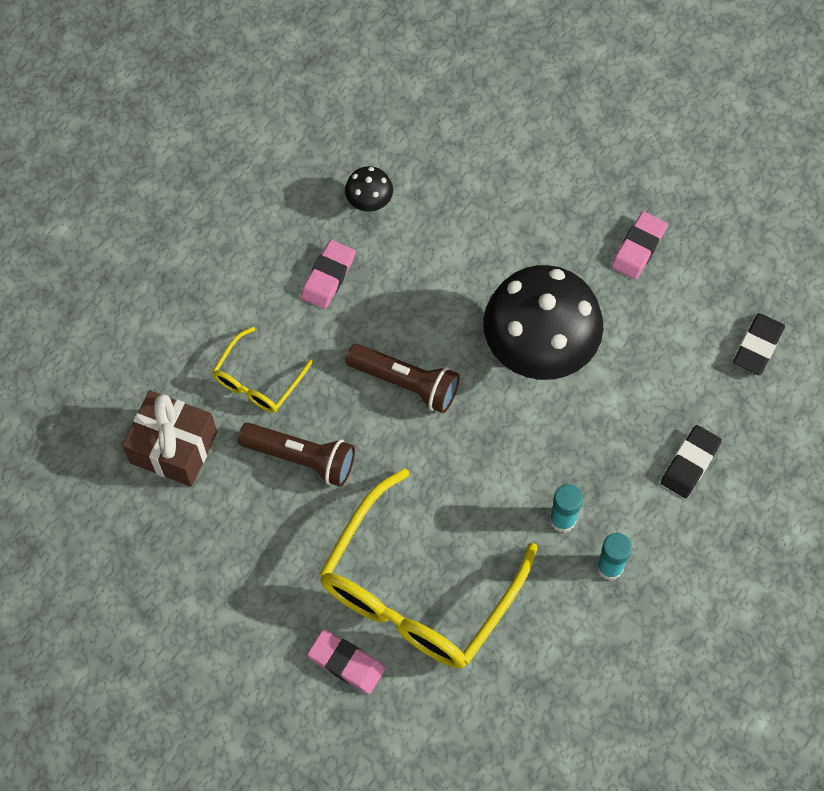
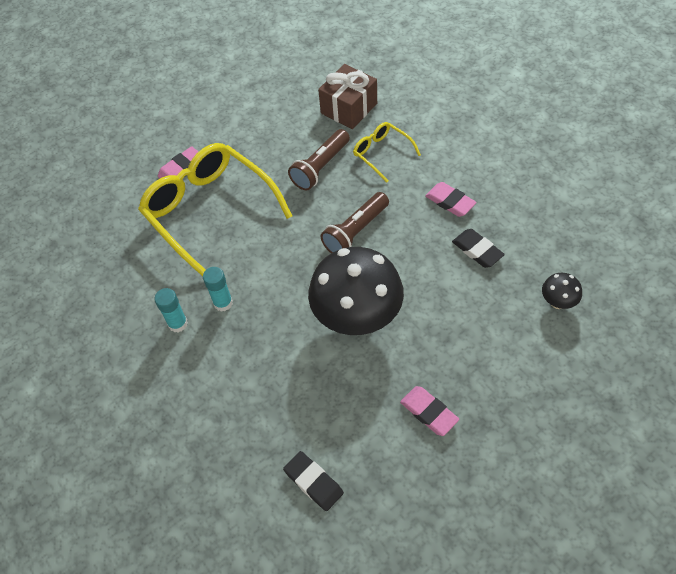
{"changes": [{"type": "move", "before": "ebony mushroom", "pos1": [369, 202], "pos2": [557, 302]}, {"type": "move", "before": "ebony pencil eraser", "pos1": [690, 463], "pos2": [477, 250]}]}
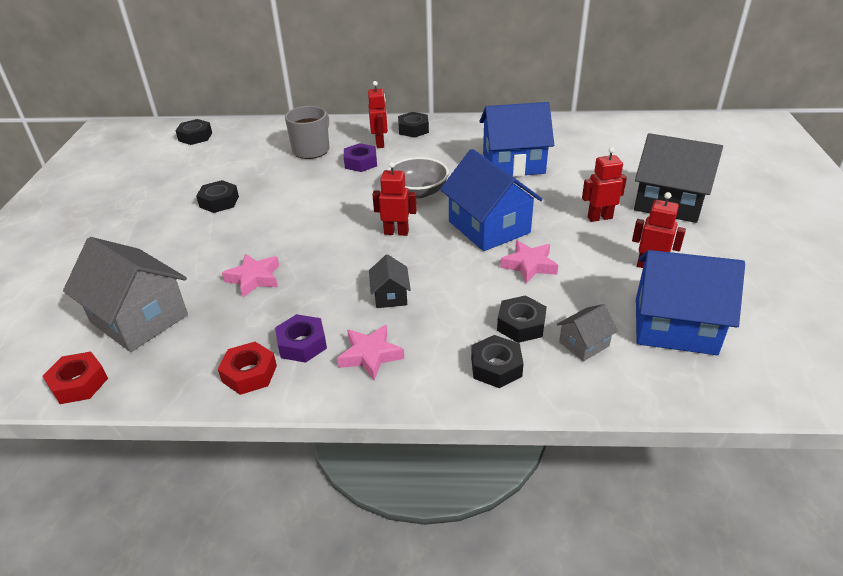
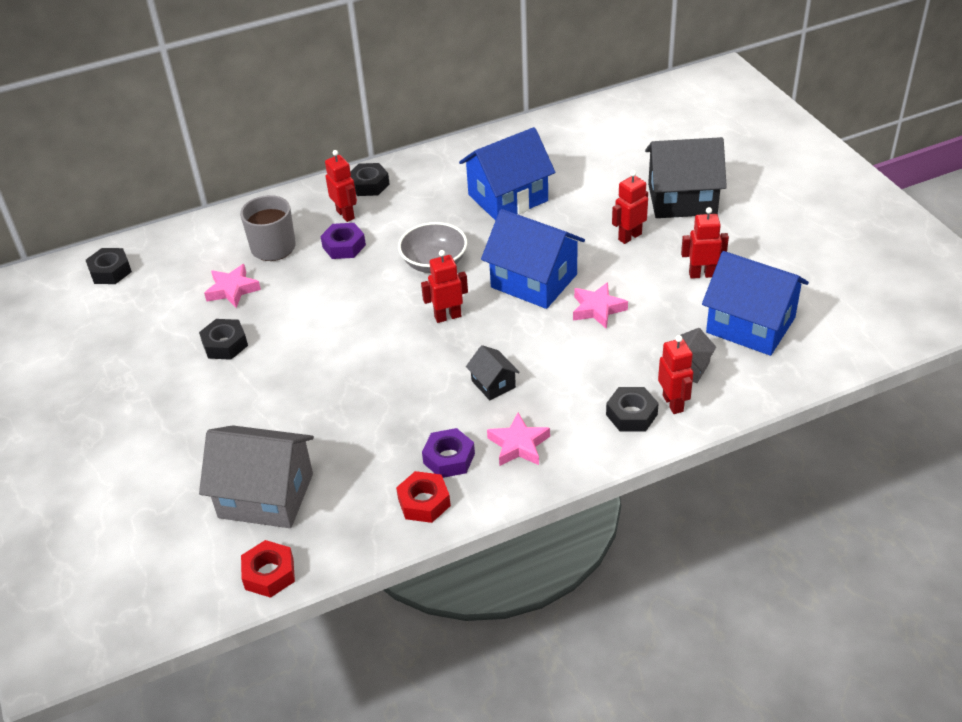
{"changes": [{"type": "delete", "before": "ebony hex nut", "pos1": [521, 325]}, {"type": "insert", "after": "crimson robot", "pos2": [673, 403]}, {"type": "move", "before": "rose-pink star shape", "pos1": [254, 278], "pos2": [232, 290]}, {"type": "rotate", "before": "royal blue house", "pos1": [674, 326], "pos2": [750, 325], "turn": 45}]}
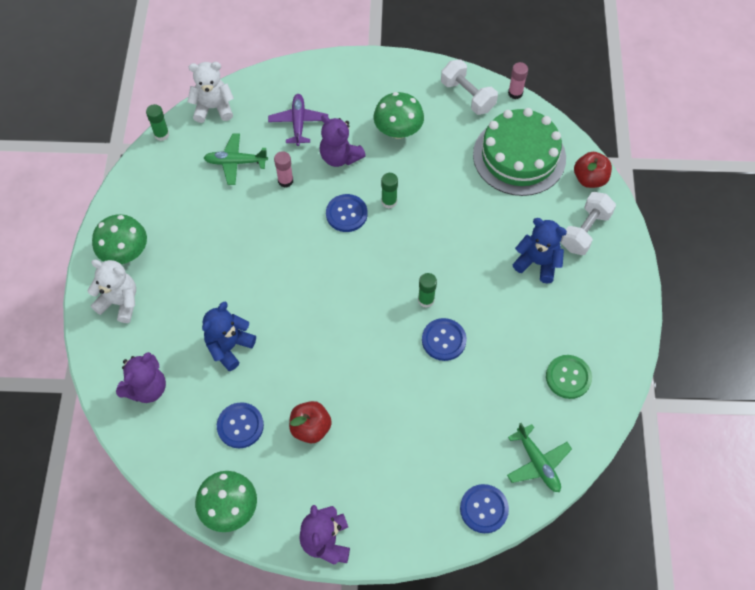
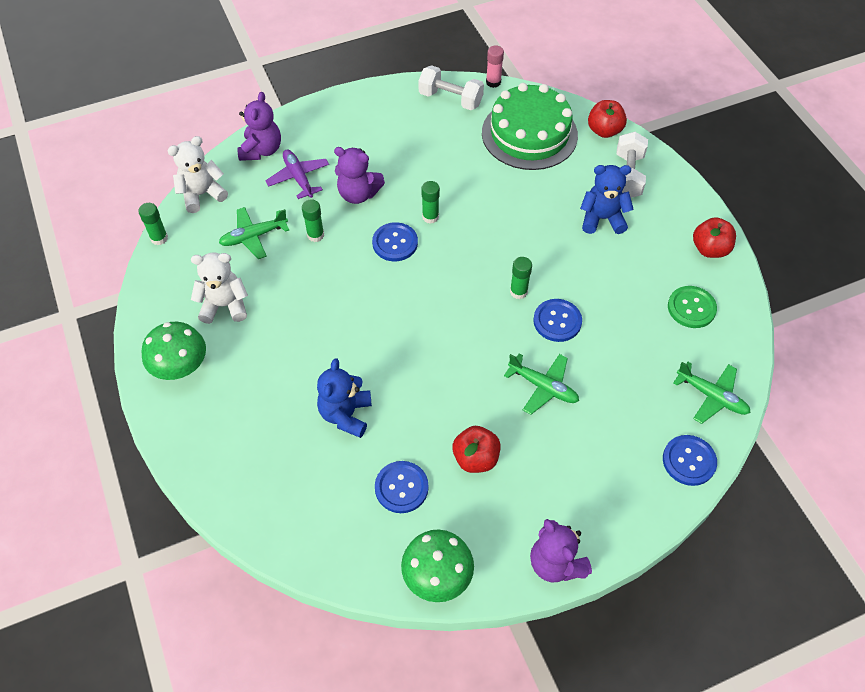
{"changes": [{"type": "delete", "before": "green mushroom", "pos1": [398, 130]}, {"type": "insert", "after": "green toy plane", "pos2": [543, 387]}, {"type": "insert", "after": "crimson apple", "pos2": [710, 249]}, {"type": "move", "before": "snow-white stuffed bear", "pos1": [120, 302], "pos2": [224, 305]}, {"type": "move", "before": "royal purple stuffed bear", "pos1": [146, 388], "pos2": [261, 150]}, {"type": "recolor", "before": "rose-pink glue stick", "after": "green glue stick", "pos1": [285, 181], "pos2": [315, 235]}]}
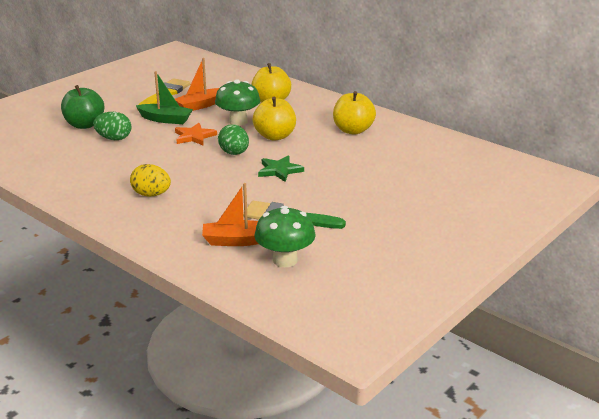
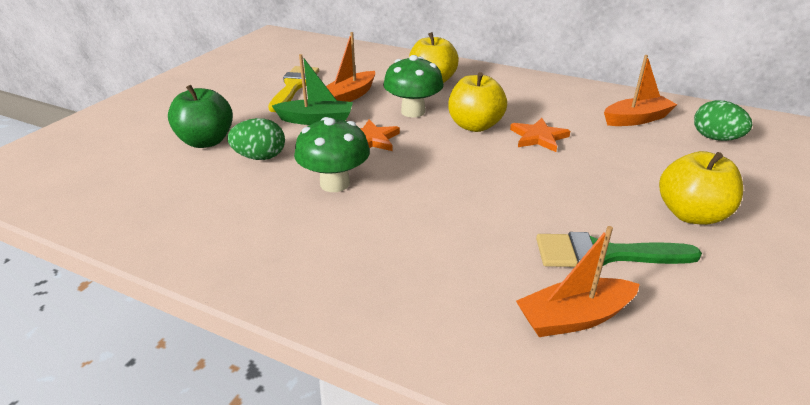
{"changes": [{"type": "delete", "before": "bright yellow egg", "pos1": [151, 194]}, {"type": "delete", "before": "green star shape", "pos1": [279, 170]}, {"type": "insert", "after": "orange star shape", "pos2": [538, 137]}, {"type": "insert", "after": "orange toy boat", "pos2": [636, 119]}, {"type": "move", "before": "green egg", "pos1": [234, 153], "pos2": [715, 138]}, {"type": "move", "before": "green mushroom", "pos1": [285, 260], "pos2": [335, 184]}, {"type": "move", "before": "bright yellow apple", "pos1": [353, 130], "pos2": [691, 214]}]}
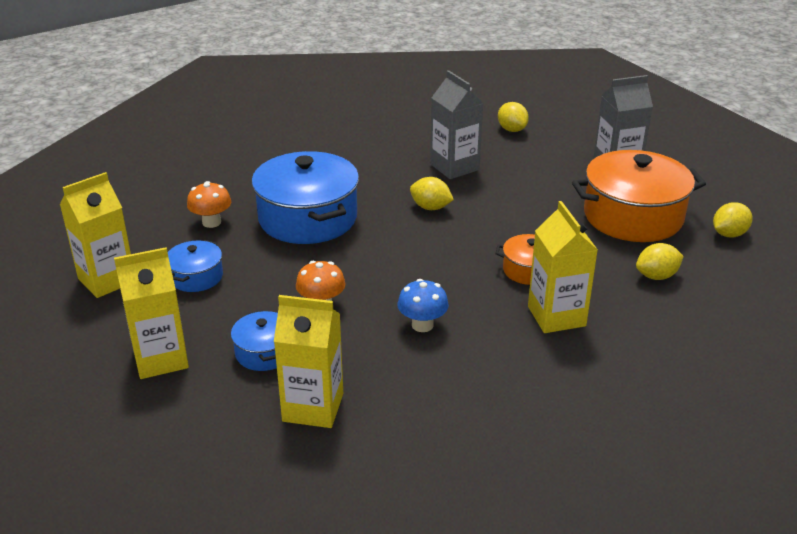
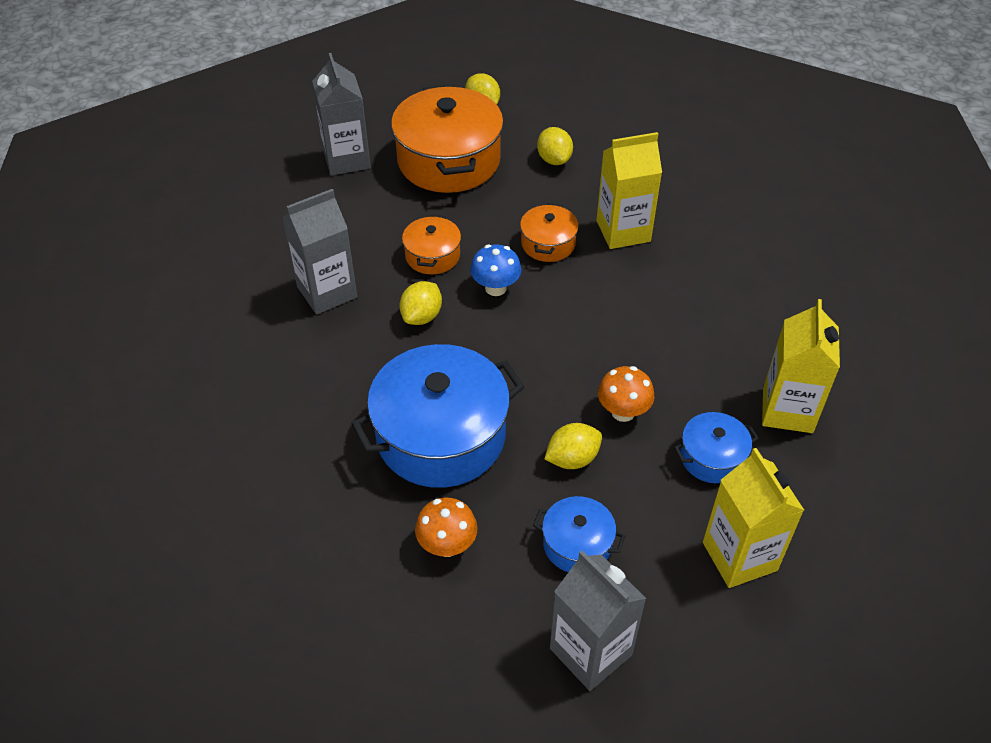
{"changes": [{"type": "insert", "after": "orange cooking pot", "pos2": [432, 256]}, {"type": "move", "before": "royal blue mushroom", "pos1": [422, 325], "pos2": [495, 288]}, {"type": "move", "before": "bright yellow toy lemon", "pos1": [512, 129], "pos2": [572, 459]}, {"type": "recolor", "before": "bright yellow juice carton", "after": "grey juice carton", "pos1": [107, 280], "pos2": [590, 651]}]}
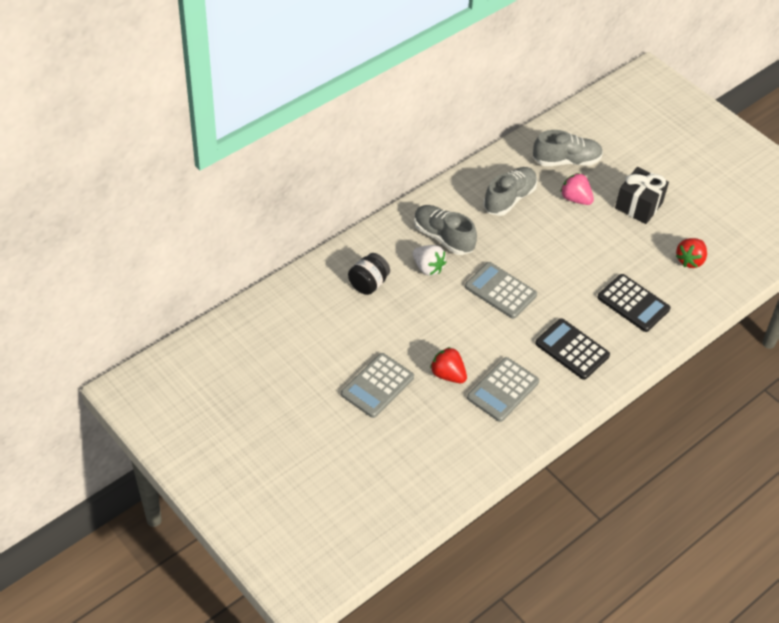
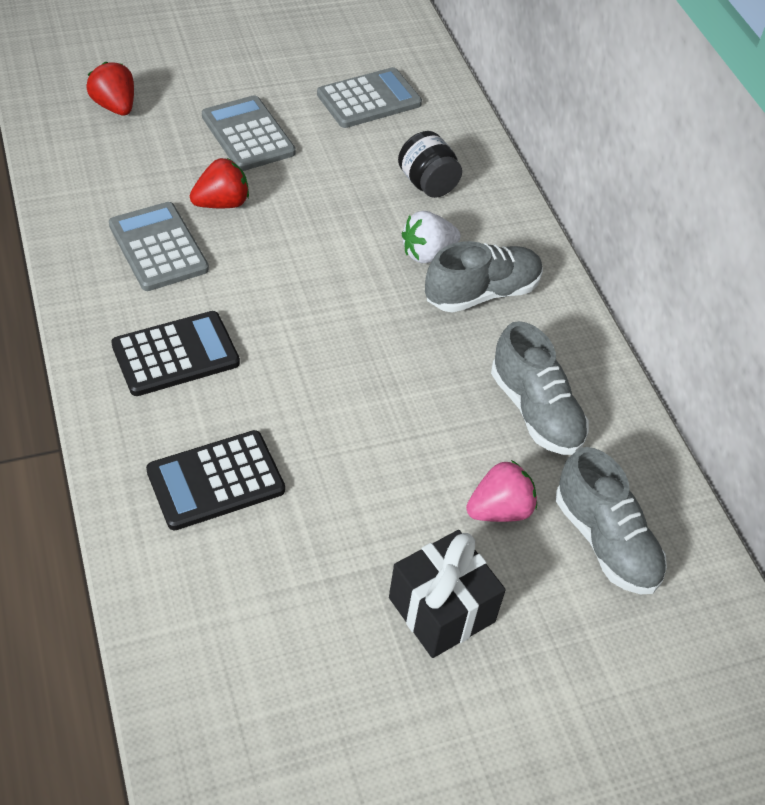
{"changes": [{"type": "move", "before": "grey adding machine", "pos1": [500, 291], "pos2": [369, 99]}, {"type": "move", "before": "crimson toy strawberry", "pos1": [690, 260], "pos2": [115, 106]}, {"type": "rotate", "before": "grey sneaker", "pos1": [566, 161], "pos2": [605, 541], "turn": -45}]}
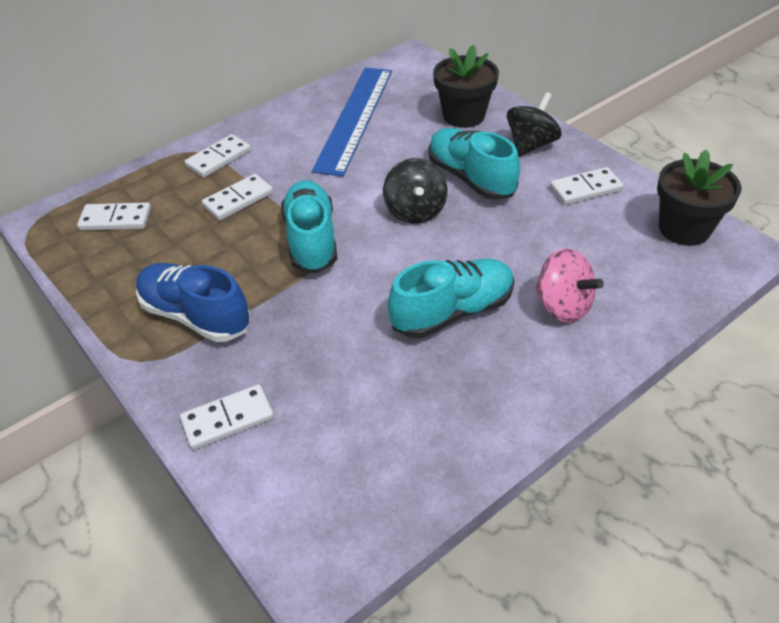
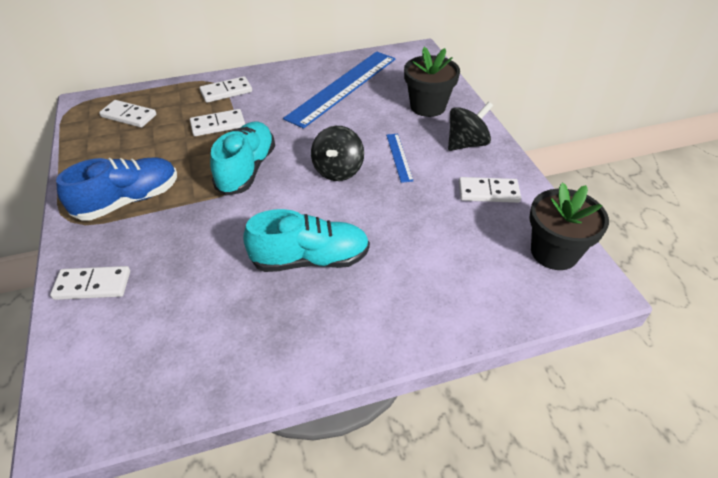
{"changes": [{"type": "delete", "before": "rose-pink whirligig", "pos1": [562, 306]}, {"type": "replace", "before": "aqua sneaker", "after": "royal blue straightedge", "pos1": [471, 178], "pos2": [399, 157]}, {"type": "rotate", "before": "royal blue sneaker", "pos1": [196, 316], "pos2": [128, 201], "turn": 90}]}
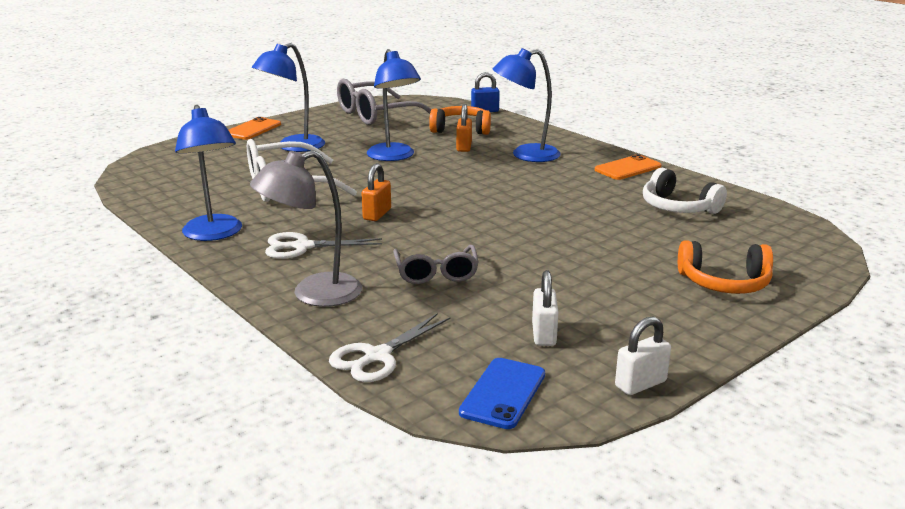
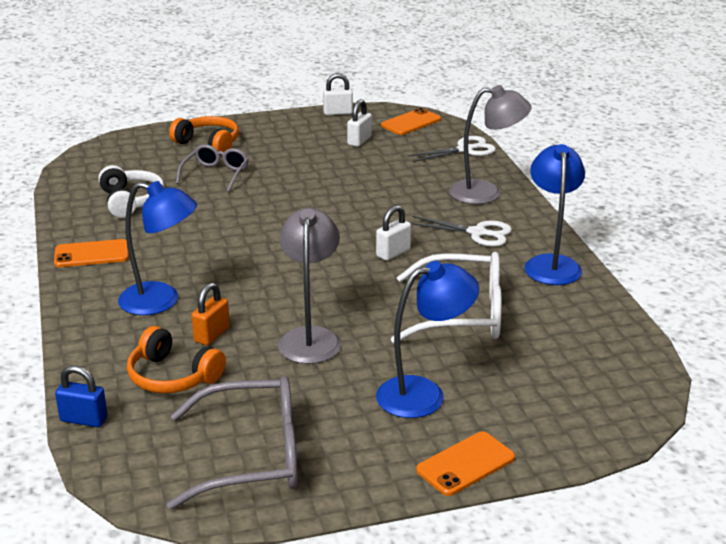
{"changes": [{"type": "move", "before": "grey glasses", "pos1": [436, 273], "pos2": [216, 174]}, {"type": "recolor", "before": "orange lock", "after": "snow-white lock", "pos1": [377, 214], "pos2": [393, 253]}, {"type": "recolor", "before": "royal blue reading lamp", "after": "grey reading lamp", "pos1": [394, 156], "pos2": [310, 337]}, {"type": "recolor", "before": "royal blue smartphone", "after": "orange smartphone", "pos1": [503, 393], "pos2": [411, 122]}]}
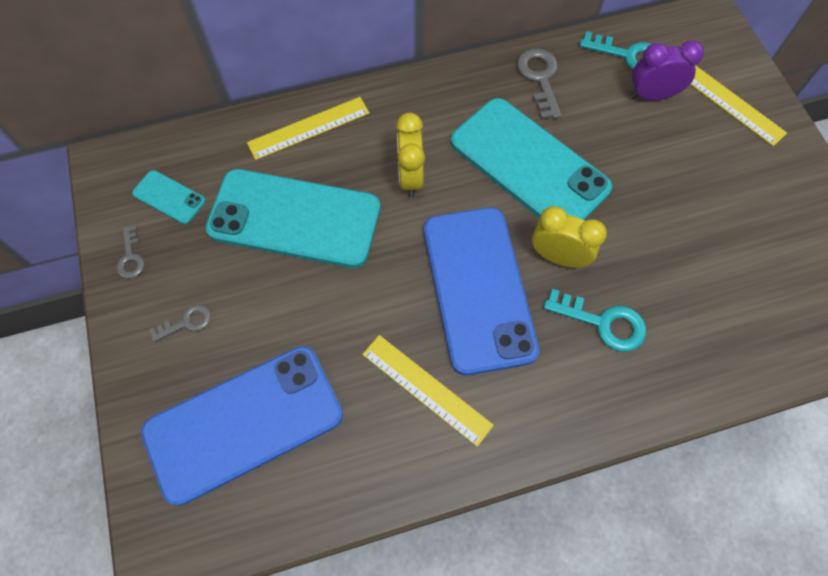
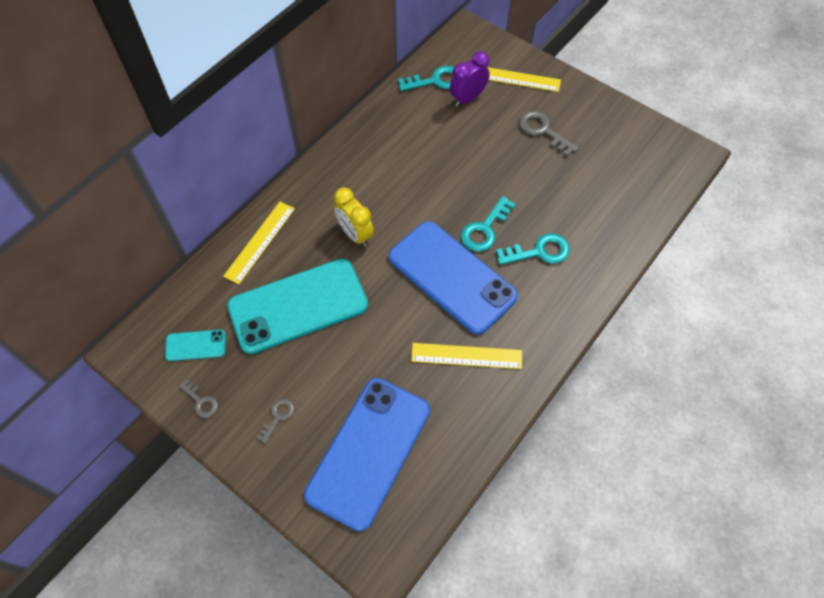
{"changes": [{"type": "delete", "before": "aqua smartphone", "pos1": [529, 165]}, {"type": "move", "before": "grey latchkey", "pos1": [540, 79], "pos2": [543, 131]}, {"type": "replace", "before": "bright yellow alarm clock", "after": "aqua latchkey", "pos1": [558, 257], "pos2": [485, 229]}]}
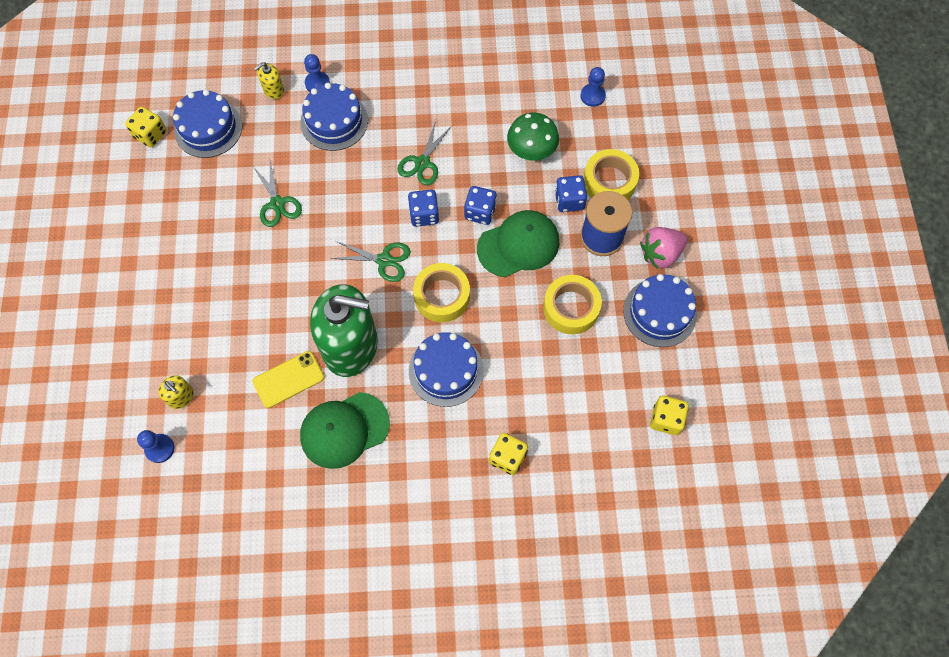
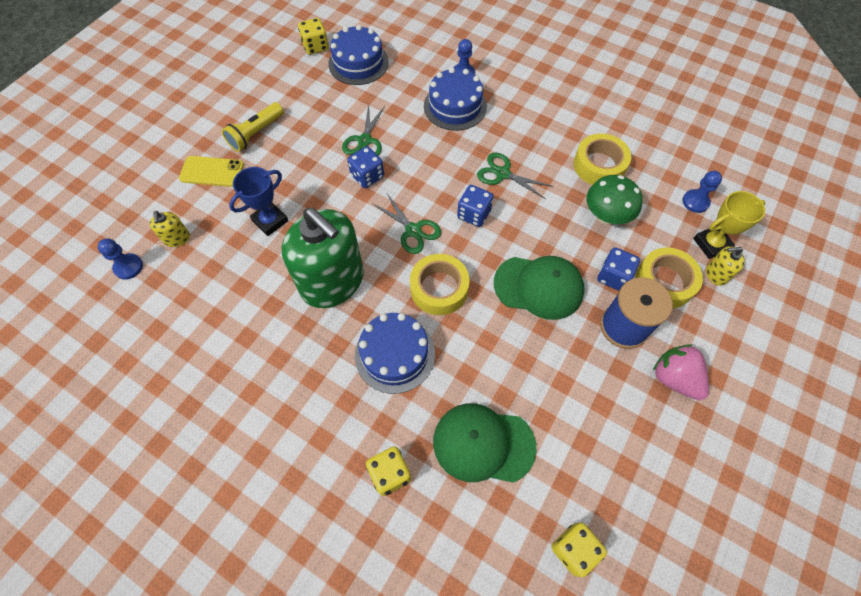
{"changes": [{"type": "delete", "before": "royal blue gateau", "pos1": [659, 312]}, {"type": "insert", "after": "bright yellow torch", "pos2": [256, 133]}, {"type": "insert", "after": "royal blue award cup", "pos2": [270, 221]}, {"type": "insert", "after": "bright yellow award cup", "pos2": [711, 244]}, {"type": "move", "before": "bright yellow smartphone", "pos1": [288, 379], "pos2": [212, 172]}, {"type": "move", "before": "bright yellow soap dispenser", "pos1": [273, 90], "pos2": [716, 274]}, {"type": "move", "before": "green peaked cap", "pos1": [344, 430], "pos2": [483, 444]}, {"type": "move", "before": "royal blue dice", "pos1": [480, 212], "pos2": [367, 176]}, {"type": "move", "before": "bright yellow tape", "pos1": [571, 308], "pos2": [599, 165]}, {"type": "rotate", "before": "green pair of scissors", "pos1": [422, 163], "pos2": [503, 173], "turn": 60}, {"type": "rotate", "before": "rose-pink toy strawberry", "pos1": [660, 254], "pos2": [674, 378], "turn": 45}]}
